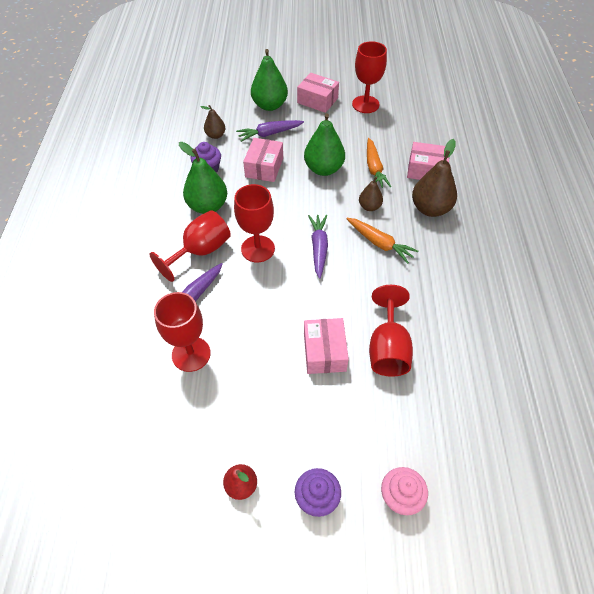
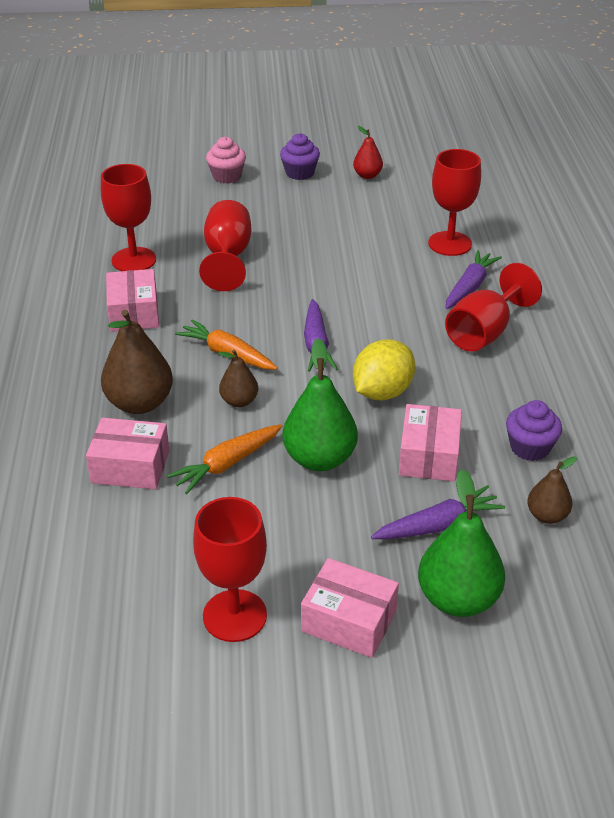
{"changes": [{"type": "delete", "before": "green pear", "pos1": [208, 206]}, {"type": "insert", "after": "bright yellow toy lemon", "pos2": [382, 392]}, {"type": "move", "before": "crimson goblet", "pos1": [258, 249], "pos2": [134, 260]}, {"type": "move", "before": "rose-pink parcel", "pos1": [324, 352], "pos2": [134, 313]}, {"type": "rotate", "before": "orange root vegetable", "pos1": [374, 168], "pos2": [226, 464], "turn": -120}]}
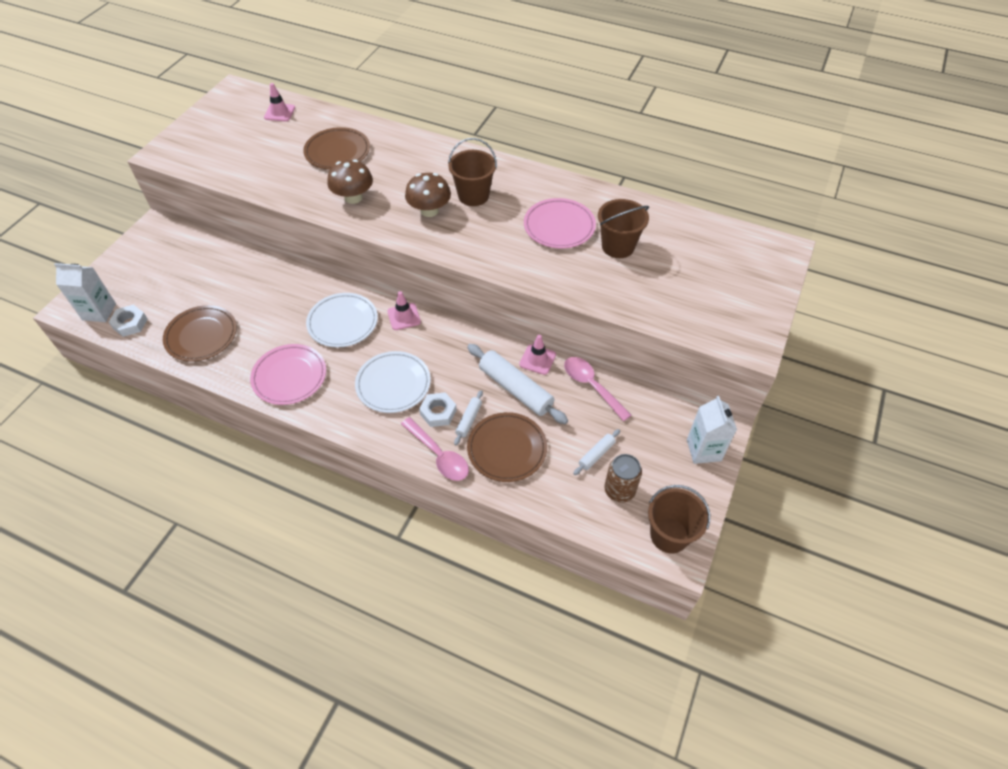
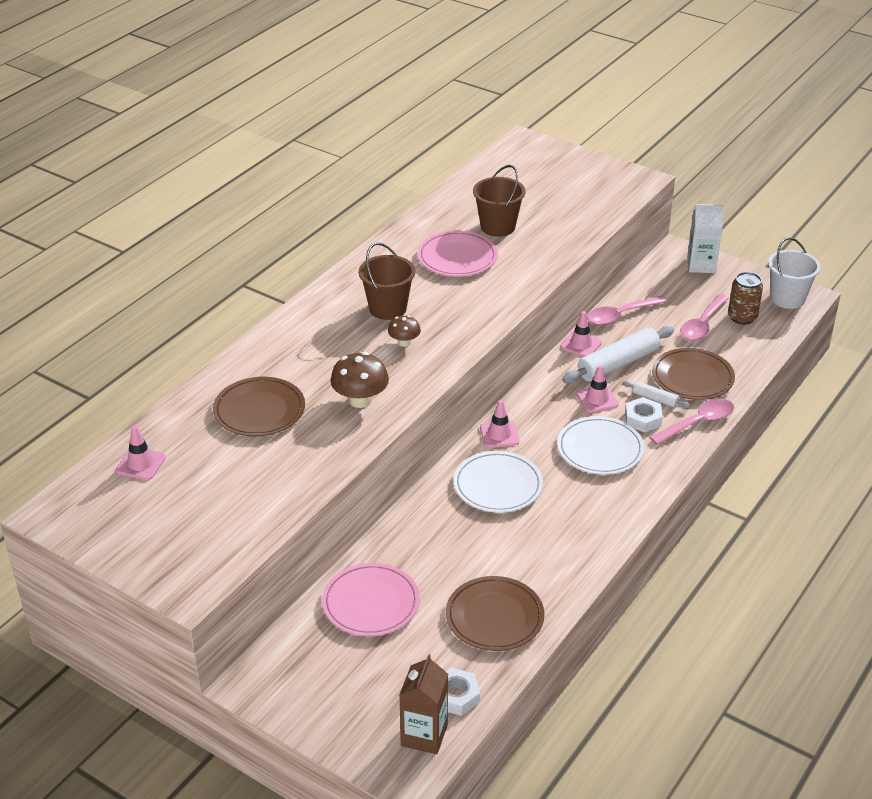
{"changes": [{"type": "insert", "after": "rose-pink safety cone", "pos2": [597, 399]}, {"type": "move", "before": "rose-pink dinner plate", "pos1": [289, 376], "pos2": [371, 603]}, {"type": "replace", "before": "snow-white dough roller", "after": "rose-pink teaspoon", "pos1": [596, 454], "pos2": [702, 324]}, {"type": "recolor", "before": "snow-white juice carton", "after": "brown juice carton", "pos1": [99, 312], "pos2": [424, 735]}, {"type": "recolor", "before": "brown pail", "after": "snow-white pail", "pos1": [669, 535], "pos2": [787, 298]}, {"type": "resize", "before": "brown mushroom", "pos1": [429, 210], "pos2": [404, 342], "scale": 0.59}]}
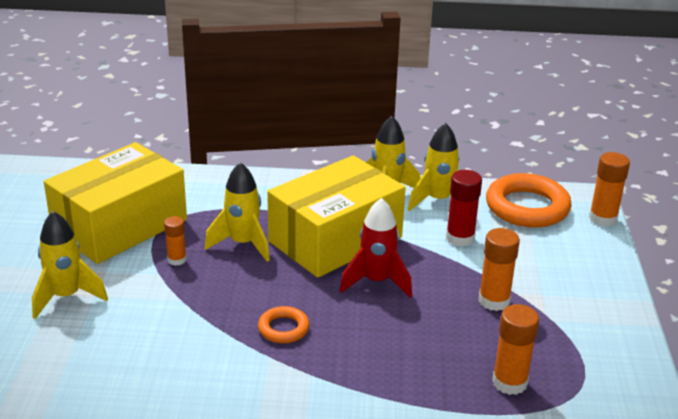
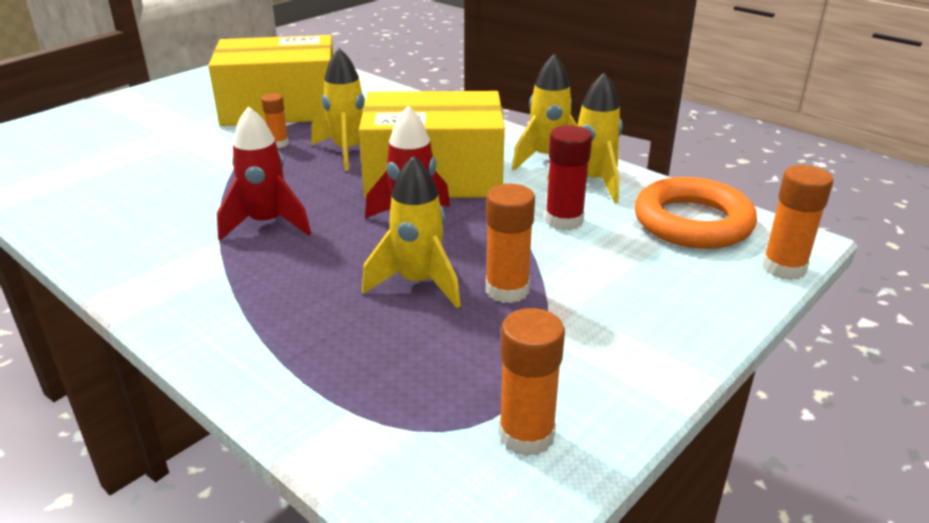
{"changes": [{"type": "move", "before": "bright yellow spaceship", "pos1": [66, 297], "pos2": [418, 283]}, {"type": "move", "before": "orange glue stick", "pos1": [509, 382], "pos2": [526, 435]}, {"type": "replace", "before": "orange ring", "after": "crimson spaceship", "pos1": [283, 328], "pos2": [267, 224]}]}
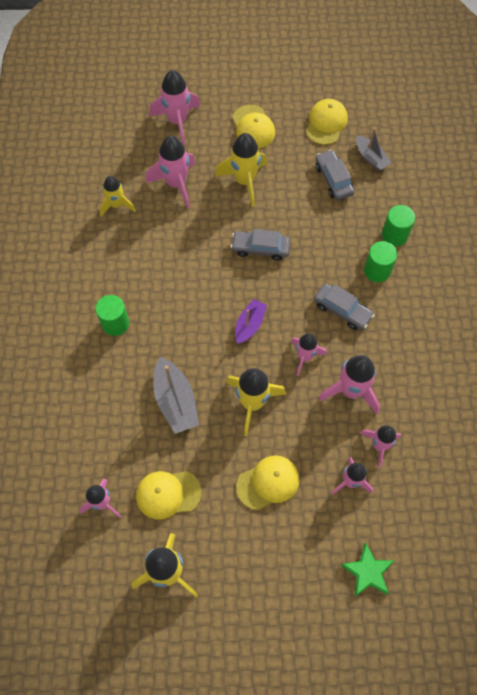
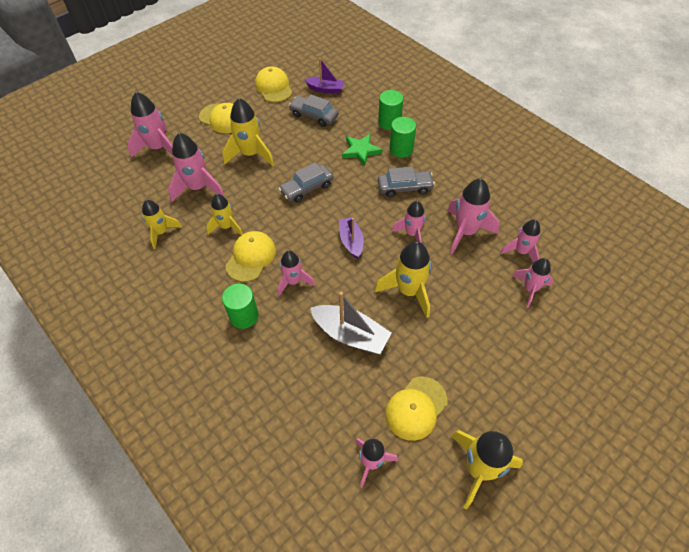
{"changes": [{"type": "insert", "after": "bright yellow spaceship", "pos2": [226, 226]}, {"type": "insert", "after": "rose-pink spaceship", "pos2": [293, 282]}, {"type": "move", "before": "bright yellow peaked cap", "pos1": [268, 482], "pos2": [251, 257]}, {"type": "move", "before": "green star shape", "pos1": [367, 572], "pos2": [361, 151]}, {"type": "recolor", "before": "grey toy boat", "after": "royal purple toy boat", "pos1": [371, 158], "pos2": [325, 89]}]}
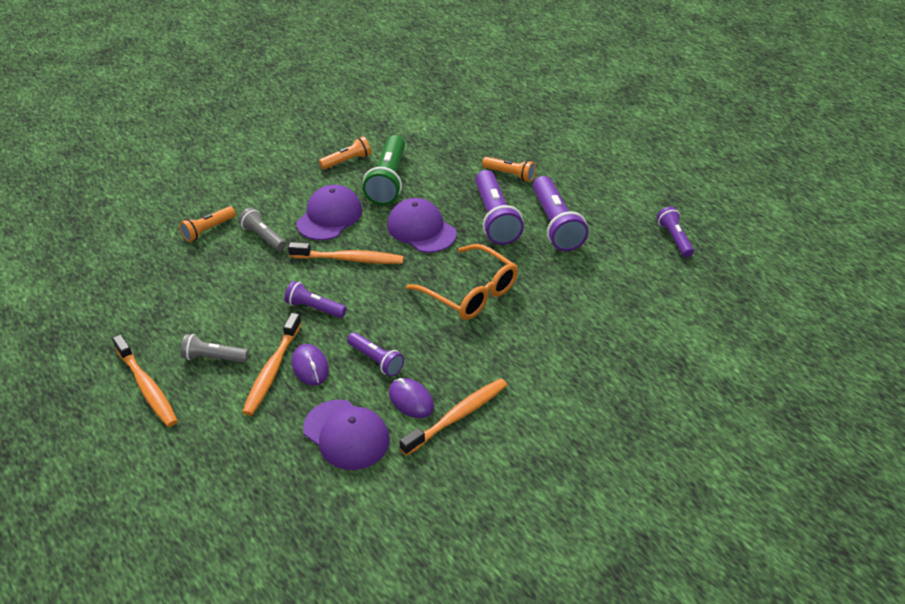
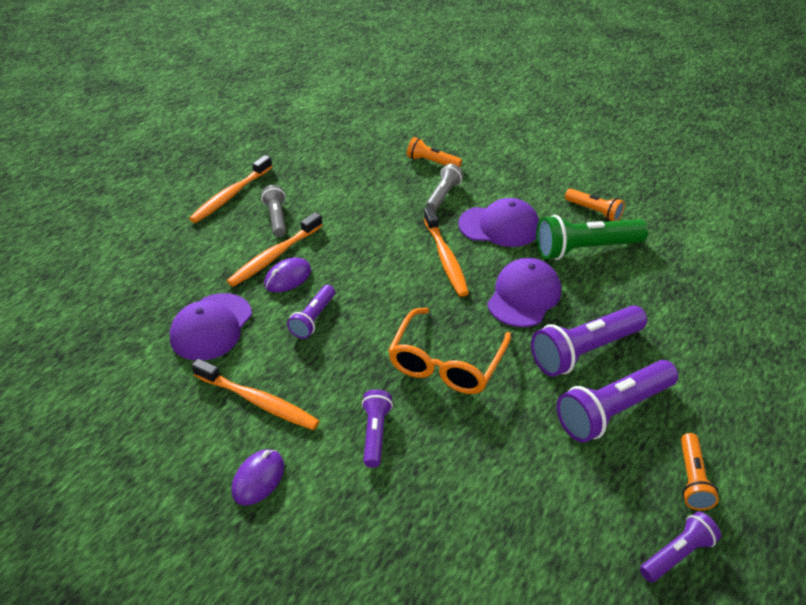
{"changes": [{"type": "move", "before": "royal purple torch", "pos1": [314, 308], "pos2": [375, 434]}, {"type": "move", "before": "royal purple mouse", "pos1": [411, 400], "pos2": [258, 479]}, {"type": "move", "before": "orange torch", "pos1": [510, 175], "pos2": [692, 479]}, {"type": "rotate", "before": "orange tooth brush", "pos1": [272, 370], "pos2": [274, 256], "turn": -45}]}
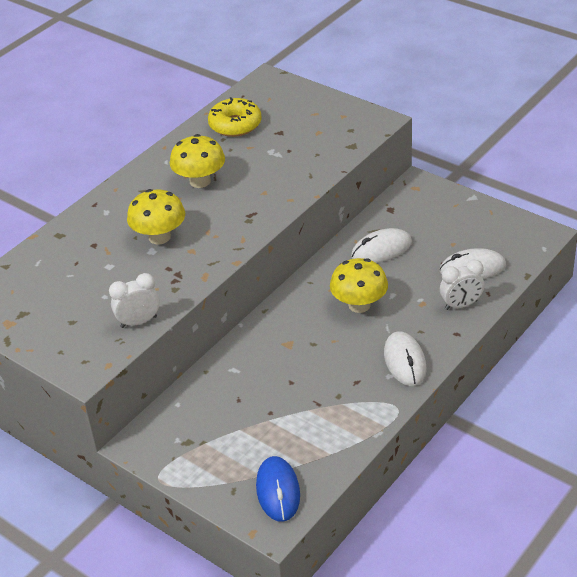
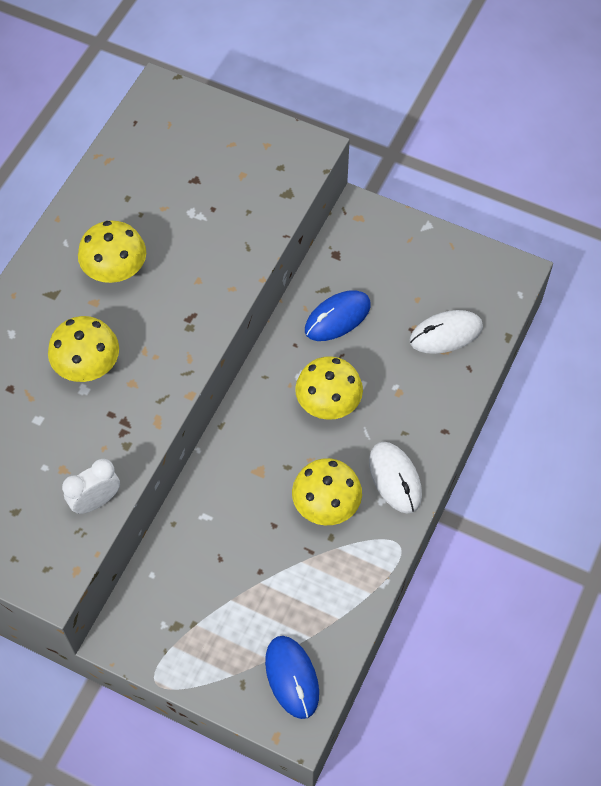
{"changes": [{"type": "delete", "before": "bright yellow donut", "pos1": [235, 125]}, {"type": "delete", "before": "snow-white alarm clock", "pos1": [461, 305]}, {"type": "insert", "after": "bright yellow mushroom", "pos2": [326, 505]}, {"type": "recolor", "before": "snow-white mouse", "after": "royal blue mouse", "pos1": [381, 249], "pos2": [337, 317]}]}
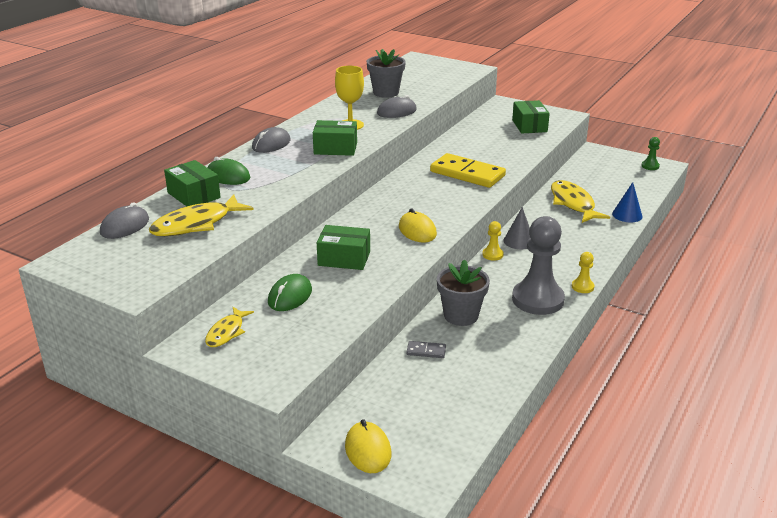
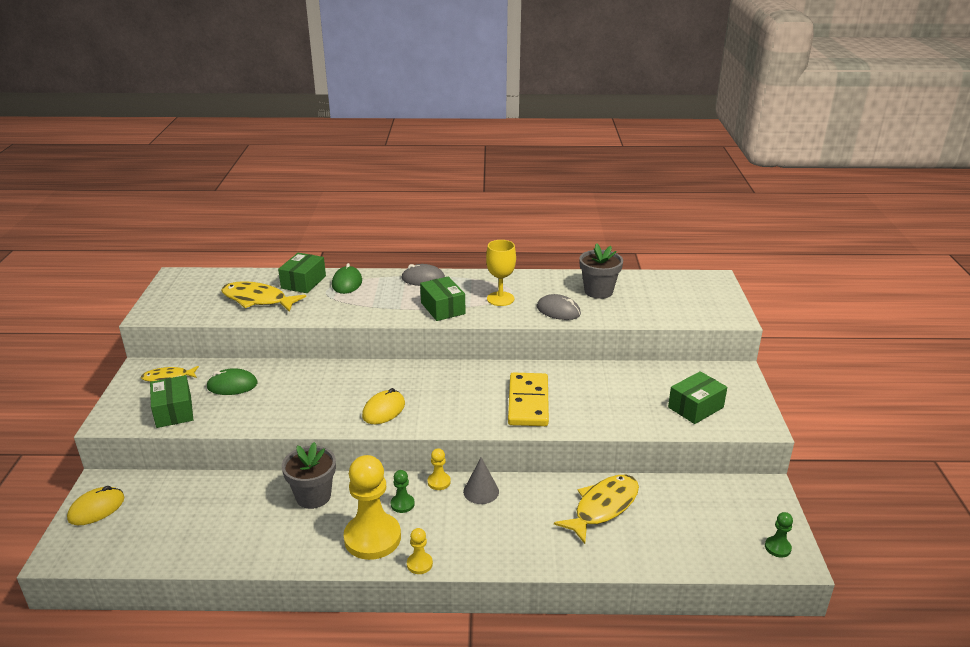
{"changes": [{"type": "delete", "before": "grey mouse", "pos1": [125, 226]}, {"type": "delete", "before": "grey domino", "pos1": [426, 351]}, {"type": "delete", "before": "royal blue solid cone", "pos1": [627, 215]}, {"type": "insert", "after": "green pawn", "pos2": [402, 504]}, {"type": "move", "before": "green parcel", "pos1": [344, 258], "pos2": [174, 411]}, {"type": "recolor", "before": "grey pawn", "after": "bright yellow pawn", "pos1": [537, 299], "pos2": [372, 538]}]}
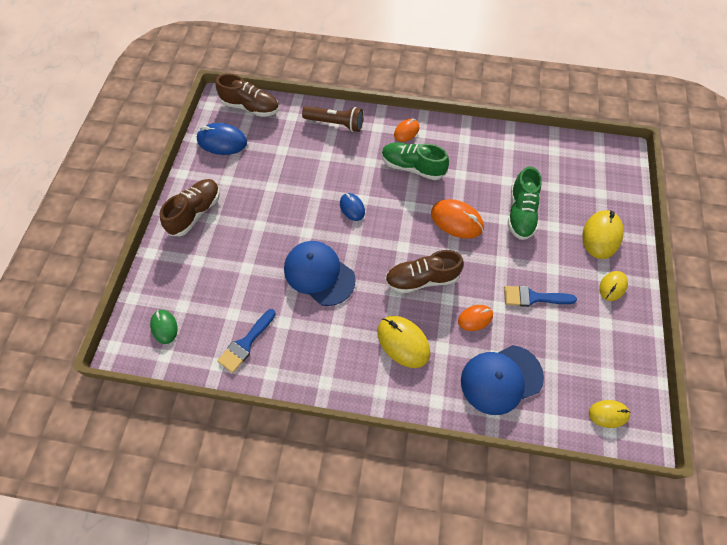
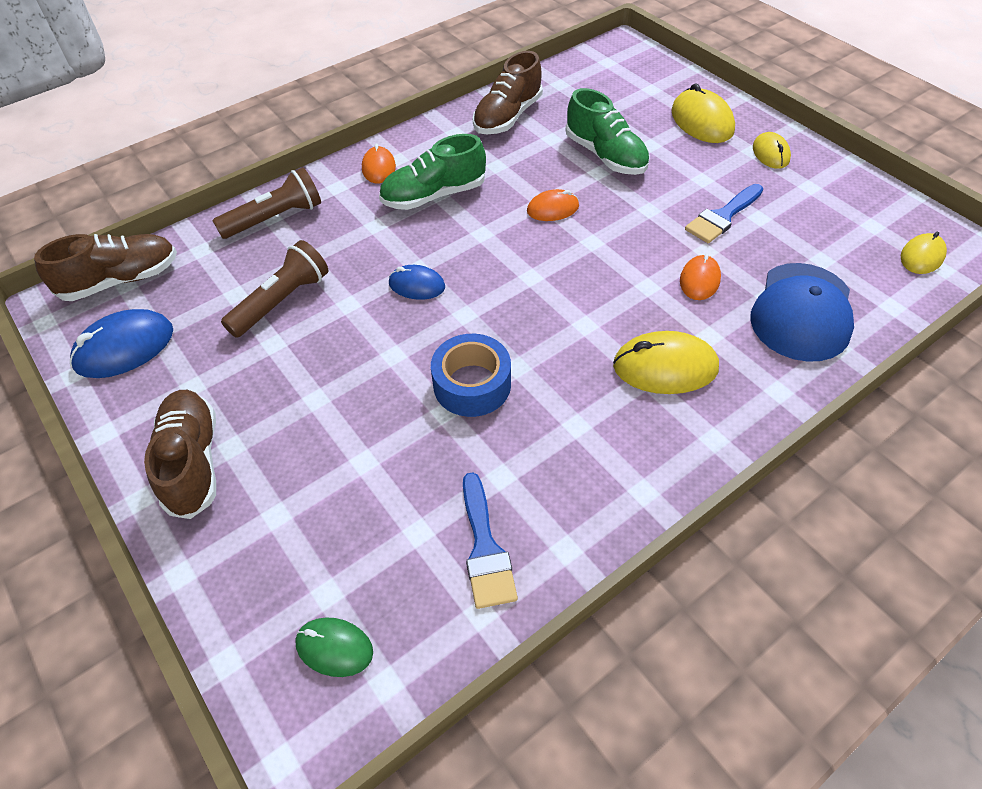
{"changes": [{"type": "insert", "after": "brown torch", "pos2": [281, 301]}, {"type": "move", "before": "brown sneaker", "pos1": [421, 279], "pos2": [507, 117]}, {"type": "replace", "before": "royal blue peaked cap", "after": "royal blue tape", "pos1": [319, 274], "pos2": [472, 384]}, {"type": "resize", "before": "orange mouse", "pos1": [456, 220], "pos2": [553, 209], "scale": 0.61}]}
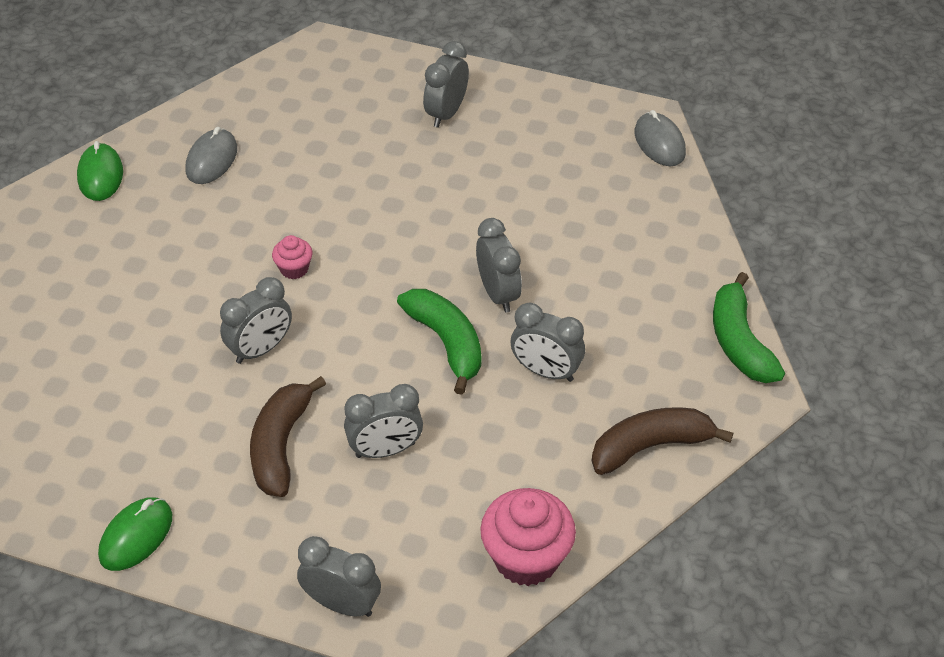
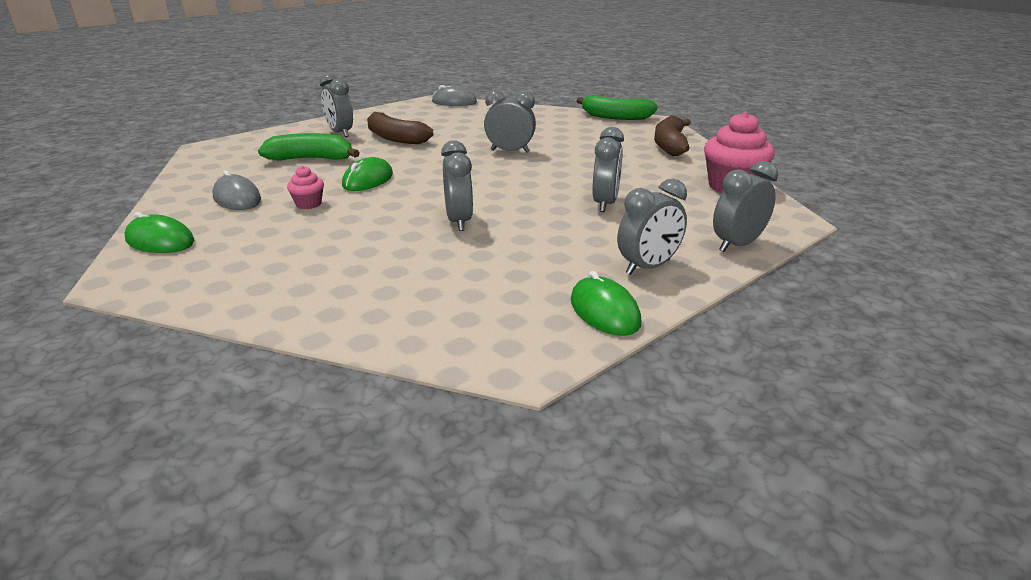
{"changes": [{"type": "insert", "after": "green mouse", "pos2": [368, 180]}, {"type": "move", "before": "brown banana fruit", "pos1": [280, 445], "pos2": [395, 138]}, {"type": "move", "before": "rose-pink fairy cake", "pos1": [294, 269], "pos2": [308, 204]}, {"type": "move", "before": "green banana fruit", "pos1": [446, 342], "pos2": [311, 159]}, {"type": "move", "before": "grey alarm clock", "pos1": [546, 371], "pos2": [648, 267]}]}
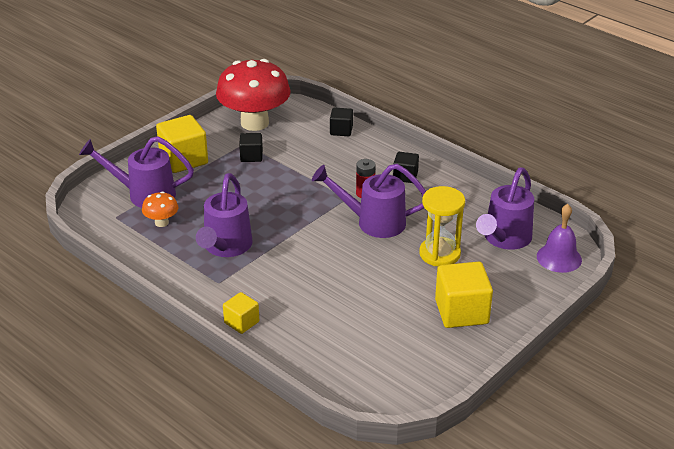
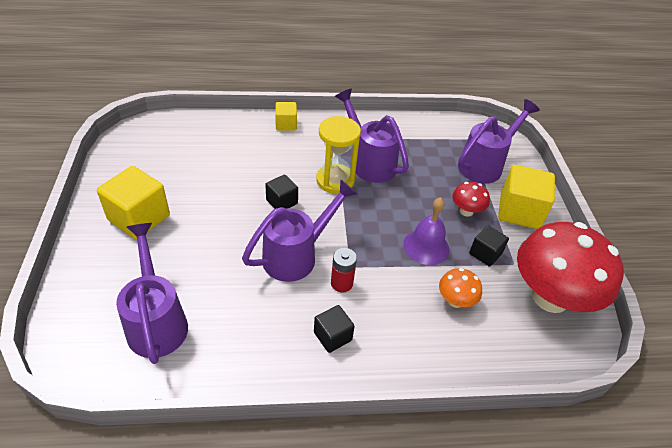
{"changes": [{"type": "insert", "after": "crimson mushroom", "pos2": [466, 211]}, {"type": "move", "before": "orange mushroom", "pos1": [161, 222], "pos2": [455, 301]}, {"type": "move", "before": "ebony solid cube", "pos1": [341, 130], "pos2": [282, 202]}, {"type": "move", "before": "bright yellow sandglass", "pos1": [439, 254], "pos2": [335, 180]}, {"type": "move", "before": "royal purple bell", "pos1": [559, 258], "pos2": [426, 246]}]}
